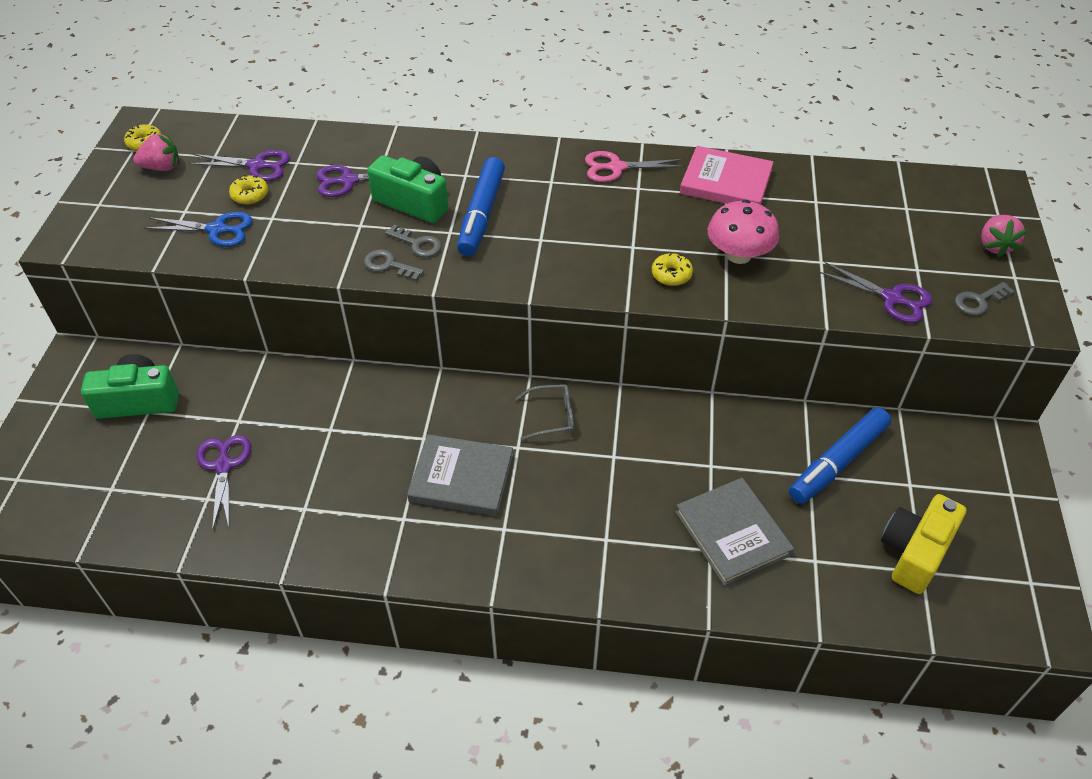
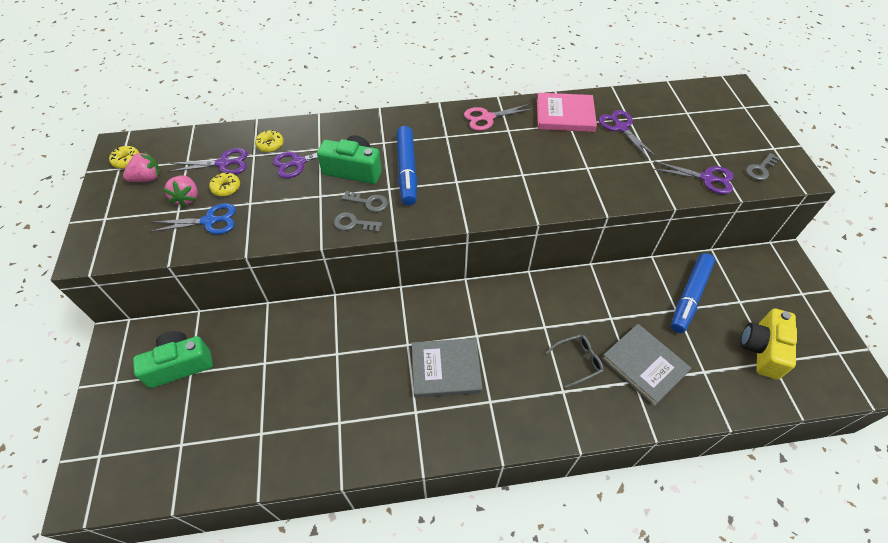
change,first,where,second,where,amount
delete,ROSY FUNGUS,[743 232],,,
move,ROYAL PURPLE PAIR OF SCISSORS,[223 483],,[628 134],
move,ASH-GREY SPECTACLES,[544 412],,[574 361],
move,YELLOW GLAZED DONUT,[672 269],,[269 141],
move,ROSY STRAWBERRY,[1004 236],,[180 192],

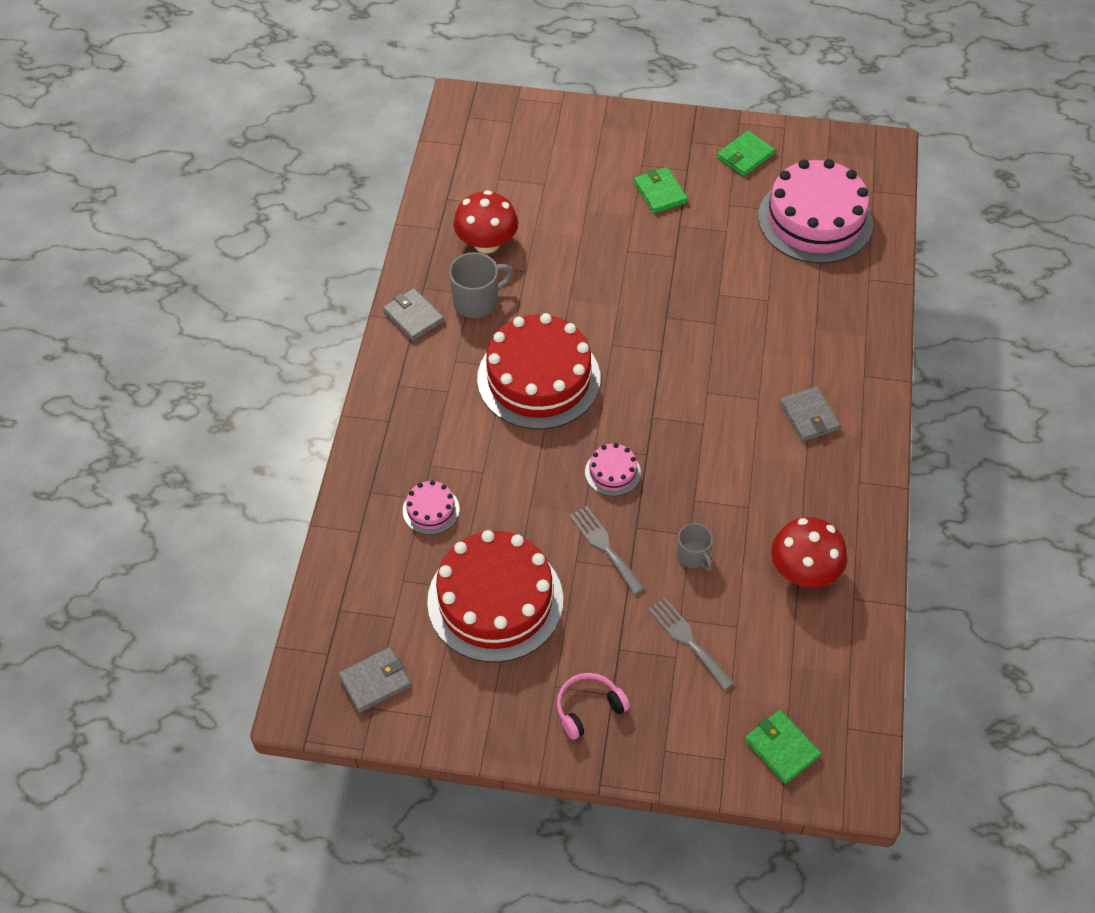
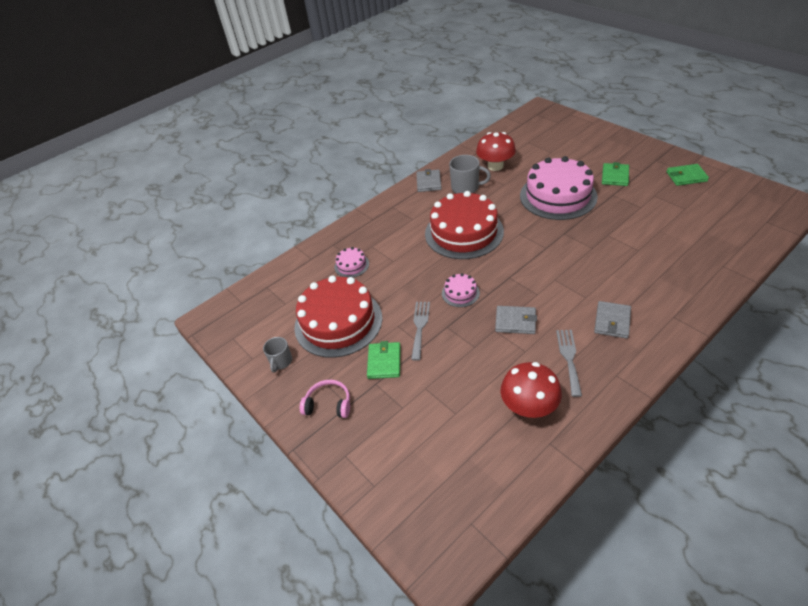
change,first,where,second,where,amount
move,ASH-GREY WALLET,[375 680],,[516 320],
move,ASH-GREY FORK,[691 644],,[569 363],
move,ASH-GREY TEA MUG,[695 547],,[277 354],
move,GREEN WALLET,[783 747],,[384 360],
move,ROSY LAYER CAKE,[815 211],,[559 188],

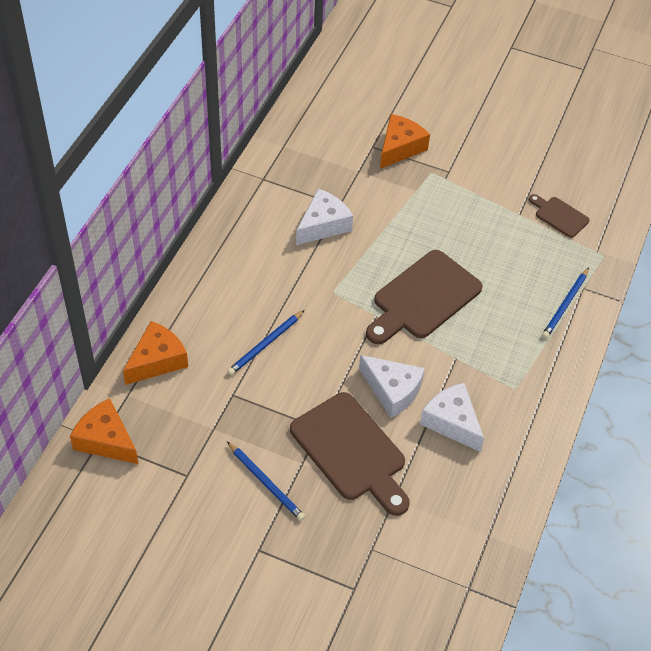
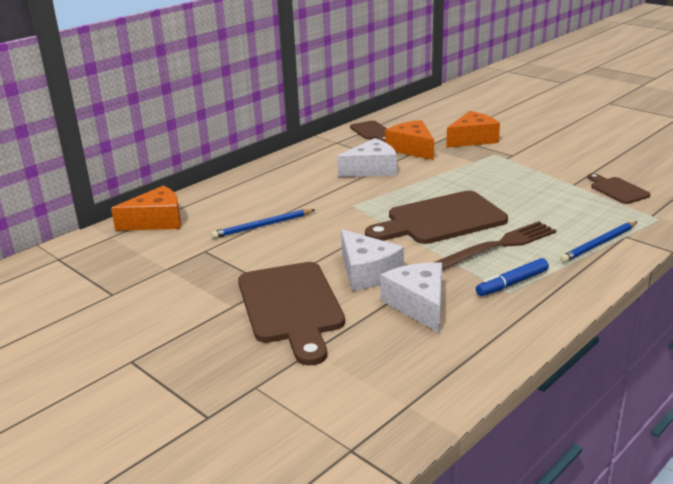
change,first,where,second,where,amount
delete,BLUE LEAD PENCIL,[266 481],,,
insert,,,BROWN CHOPPING BOARD,[368 131],
insert,,,BROWN FORK,[496 245],
insert,,,BLUE MARKER,[512 277],
move,ORANGE PIECE OF CHEESE,[104 431],,[409 140],

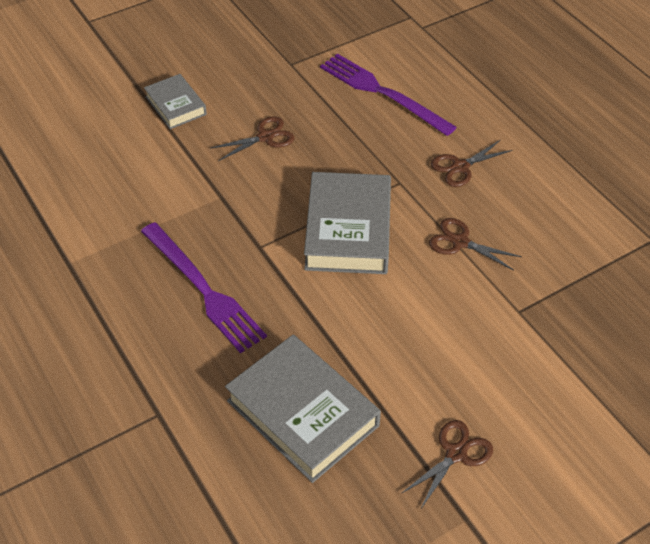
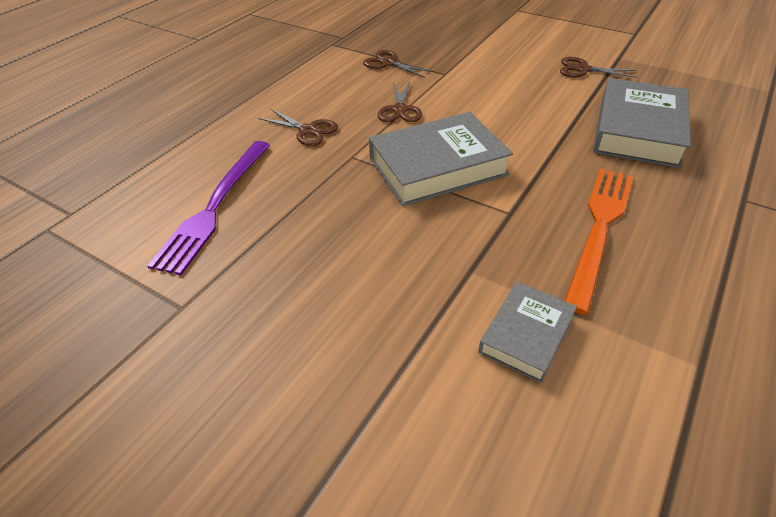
change,first,where,second,where,amount
move,ASH-GREY BOOK,[175 101],,[527 332],
move,BROWN PAIR OF SCISSORS,[253 138],,[398 64],
recolor,ROYAL PURPLE FORK,[204 287],ORANGE FORK,[599 242],

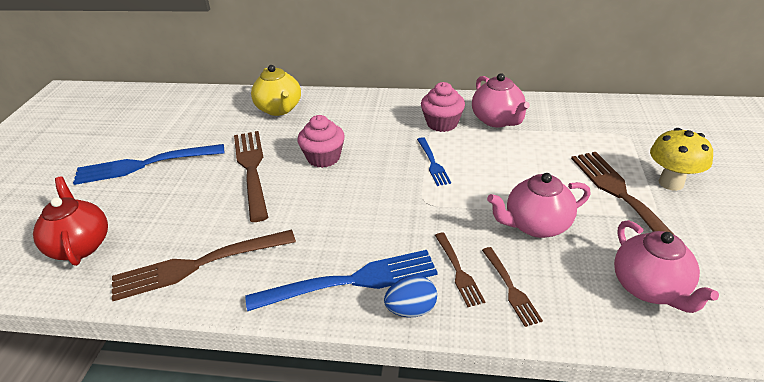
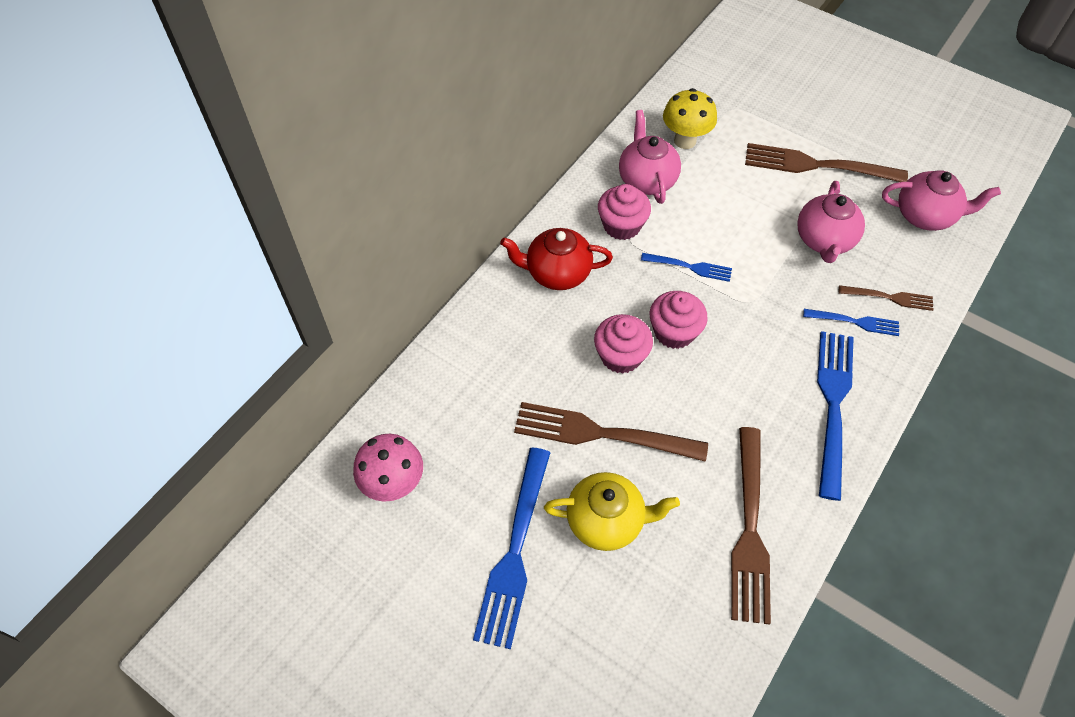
change,first,where,second,where,amount
delete,BLUE EGG SHAPE,[410 296],,,
insert,,,ROSY FUNGUS,[388 467],
insert,,,ROSY CUPCAKE,[679 320],
move,SCARLET TEAPOT,[70 221],,[556 259],
move,YELLOW TEAPOT,[276 90],,[612 511],
move,YELLOW FUNGUS,[681 159],,[690 118],
recolor,BROWN FORK,[460 269],BLUE FORK,[851 322],
rotate,ROSY TEAPOT,[501 100],,[650 157],105 degrees counterclockwise

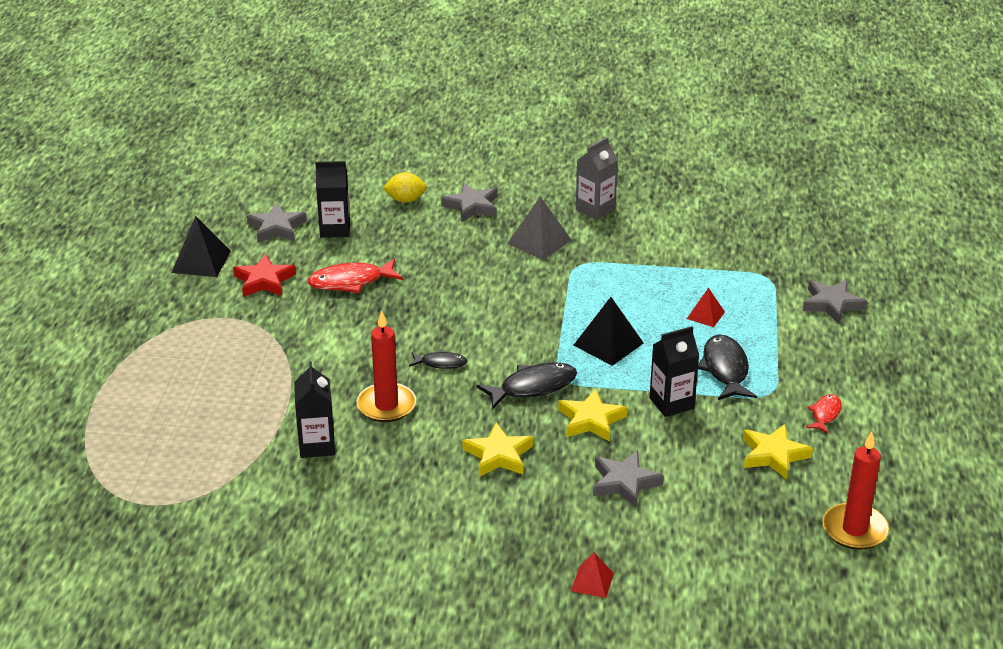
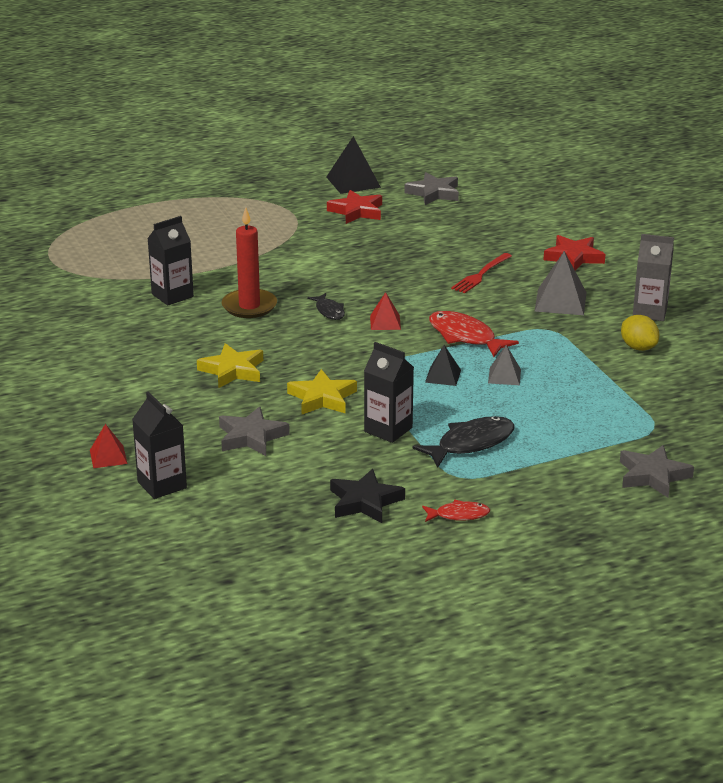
change,first,where,second,where,amount
delete,EBONY FISH,[526 385],,,
delete,SCARLET CANDLE,[856 490],,,
insert,,,SCARLET FORK,[481 273],
insert,,,ASH-GREY PYRAMID,[504 365],
move,SCARLET FISH,[355 276],,[474 334],
move,EBONY JUICE CARTON,[332 199],,[159 445],
move,YELLOW TOY LEMON,[405 187],,[640 333],
move,SCARLET PYRAMID,[706 307],,[385 311],
recolor,ASH-GREY STAR SHAPE,[469 202],SCARLET STAR SHAPE,[574 252],
recolor,YELLOW STAR SHAPE,[778 451],EBONY STAR SHAPE,[367 496],
resize,EBONY PYRAMID,[609 331],,[443 365],x0.60

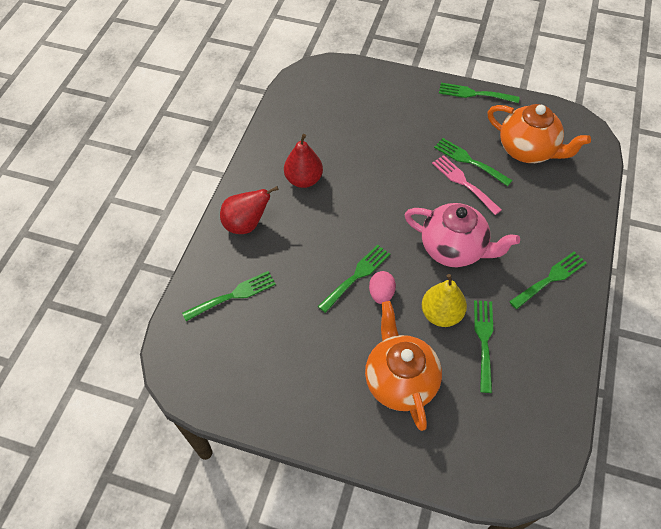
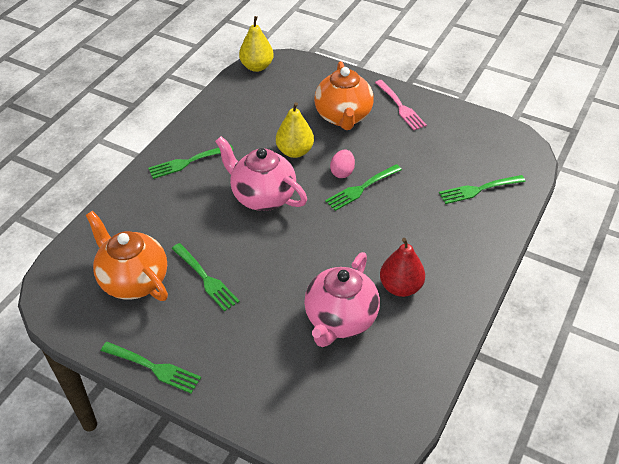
change,first,where,second,where,amount
delete,SCARLET PEAR FRUIT,[249 210],,,
delete,GREEN FORK,[483 346],,,
insert,,,YELLOW PEAR FRUIT,[256 44],
insert,,,ROSY TEAPOT,[342 299],
move,ROSY FORK,[467 185],,[401 105],

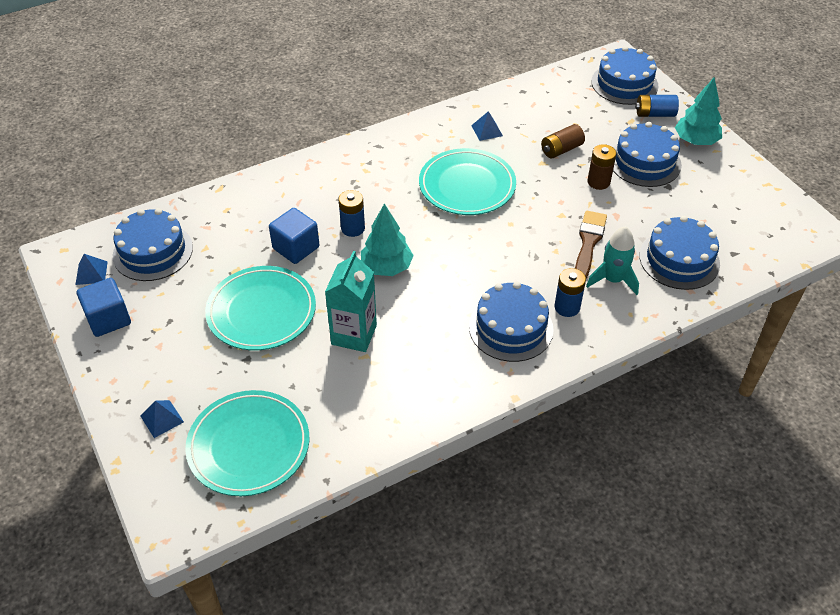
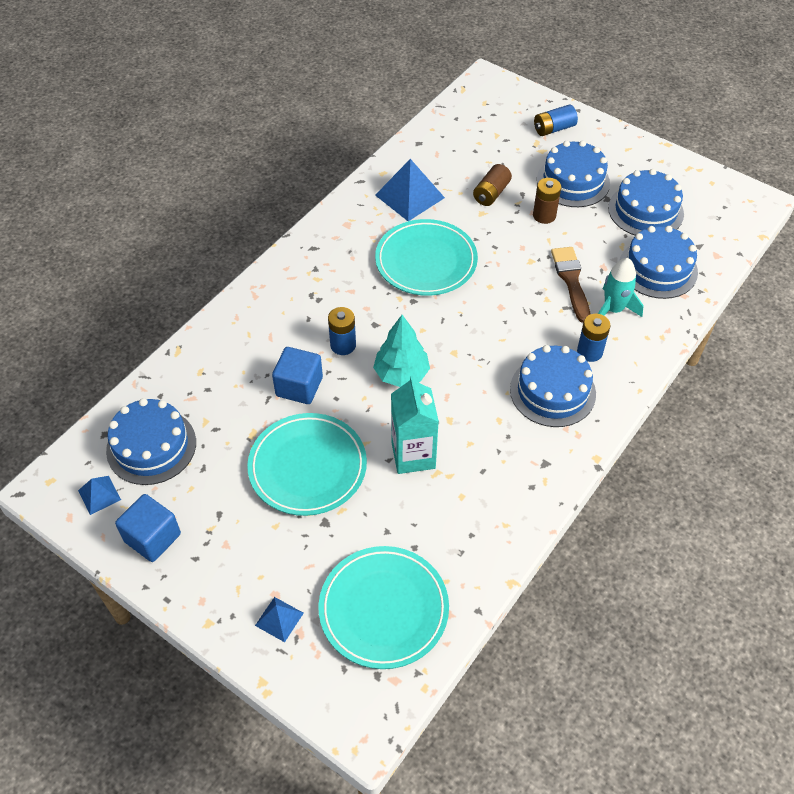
change,first,where,second,where,amount
delete,TURQUOISE TOY TREE,[698 111],,,
move,BLUE LAYER CAKE,[624 75],,[646 202],
resize,BLUE PYRAMID,[487 126],,[410 190],x1.89

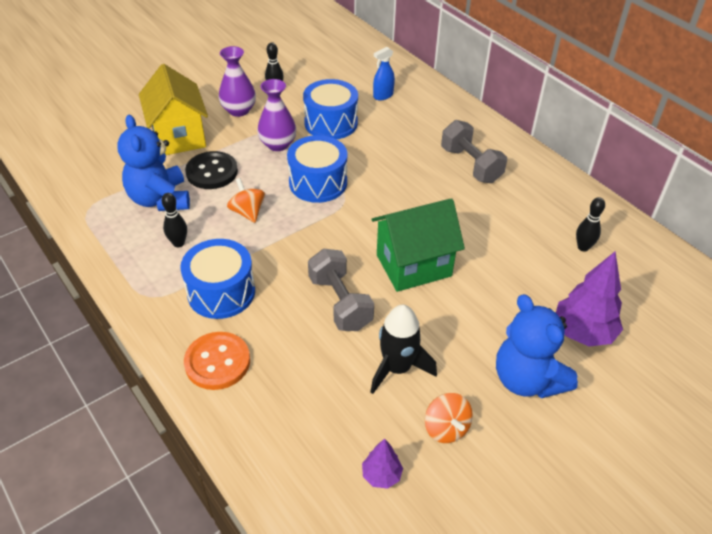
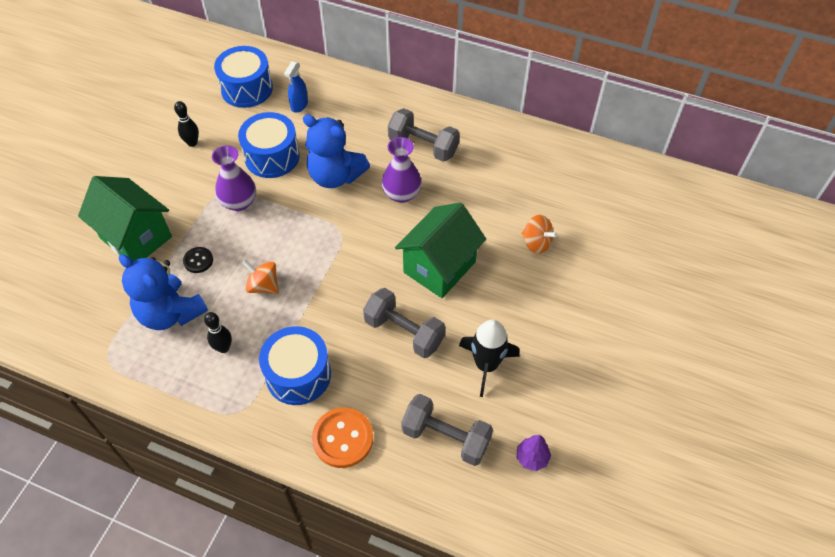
change,first,where,second,where,amount
delete,ROYAL PURPLE TOY TREE,[589 299],,,
delete,EBONY SKITTLE,[590 224],,,
insert,,,ASH-GREY DUMBBELL,[447 430],
move,ROYAL PURPLE VASE,[237 81],,[402 170],
move,BLUE SNARE DRUM,[317 169],,[243 77],
move,ORANGE TOY TOP,[449 418],,[539 234],
move,BLUE STUFFED BEAR,[537 346],,[336 151],
recolor,YELLOW COTTAGE,[173 109],GREEN COTTAGE,[125 218],
resize,EBONY SEWING BUTTON,[211 170],,[198 260],x0.55

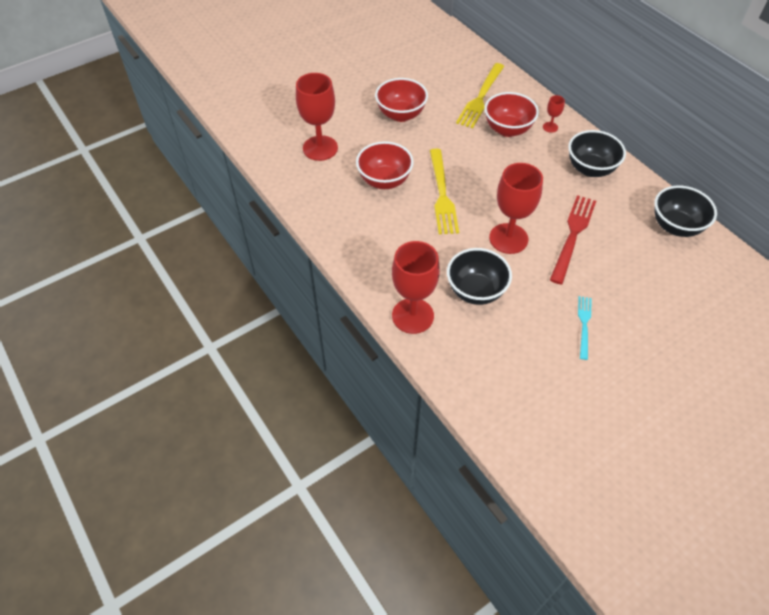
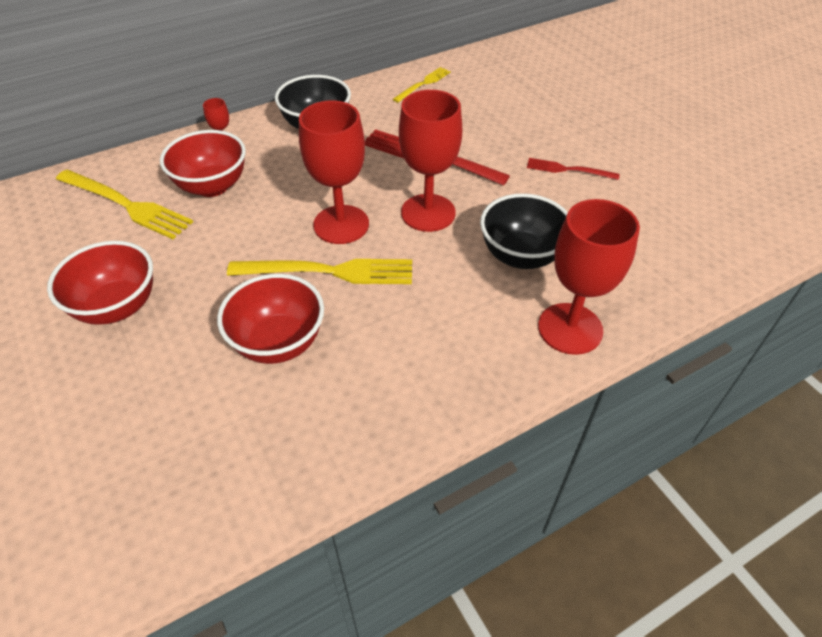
change,first,where,second,where,amount
move,SCARLET GOBLET,[317 117],,[334 172],
replace,EBONY BOWL,[686 211],YELLOW FORK,[422 85],
recolor,TURQUOISE FORK,[584 328],SCARLET FORK,[573 169],

